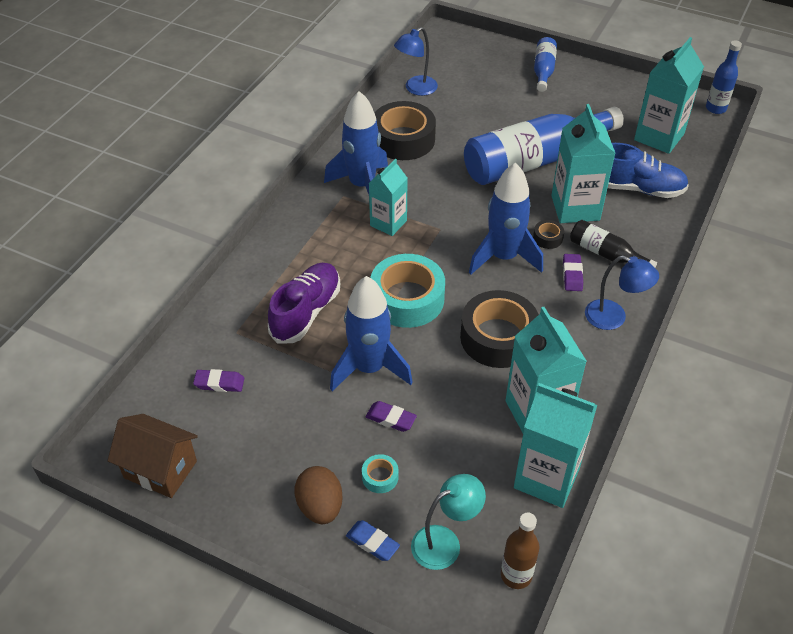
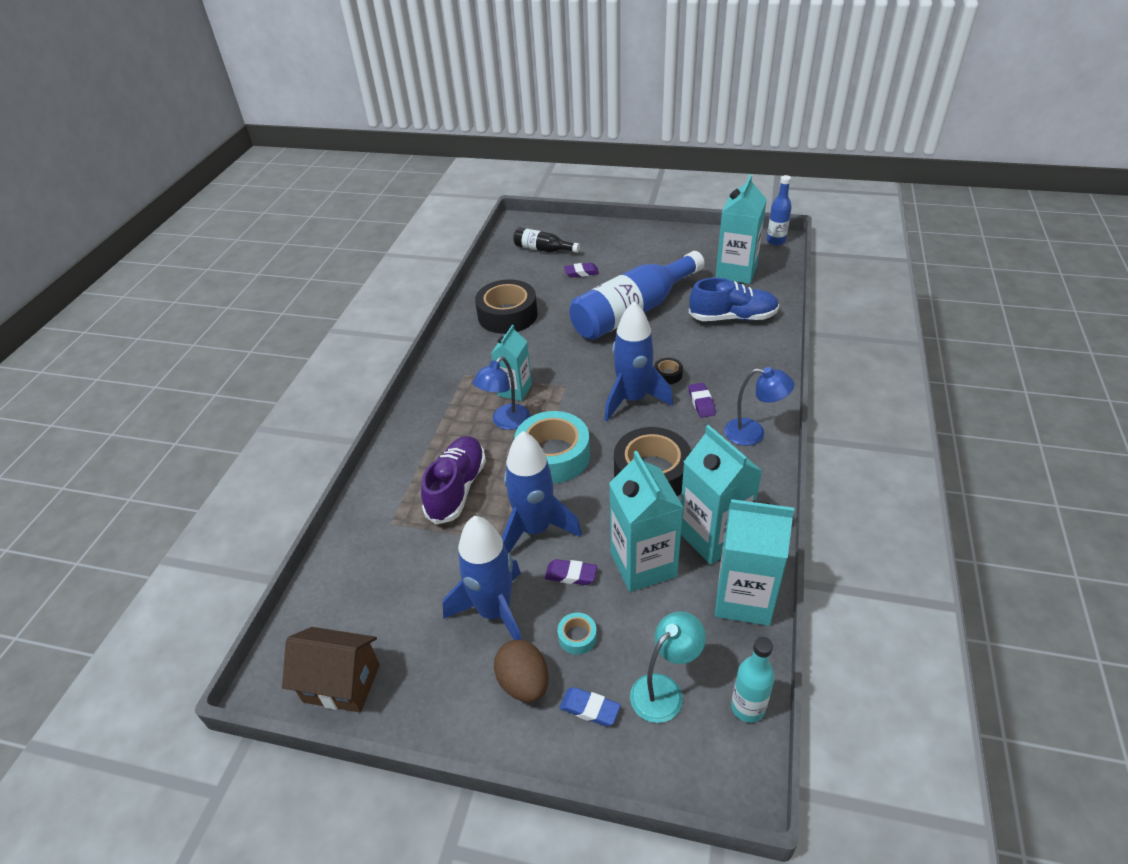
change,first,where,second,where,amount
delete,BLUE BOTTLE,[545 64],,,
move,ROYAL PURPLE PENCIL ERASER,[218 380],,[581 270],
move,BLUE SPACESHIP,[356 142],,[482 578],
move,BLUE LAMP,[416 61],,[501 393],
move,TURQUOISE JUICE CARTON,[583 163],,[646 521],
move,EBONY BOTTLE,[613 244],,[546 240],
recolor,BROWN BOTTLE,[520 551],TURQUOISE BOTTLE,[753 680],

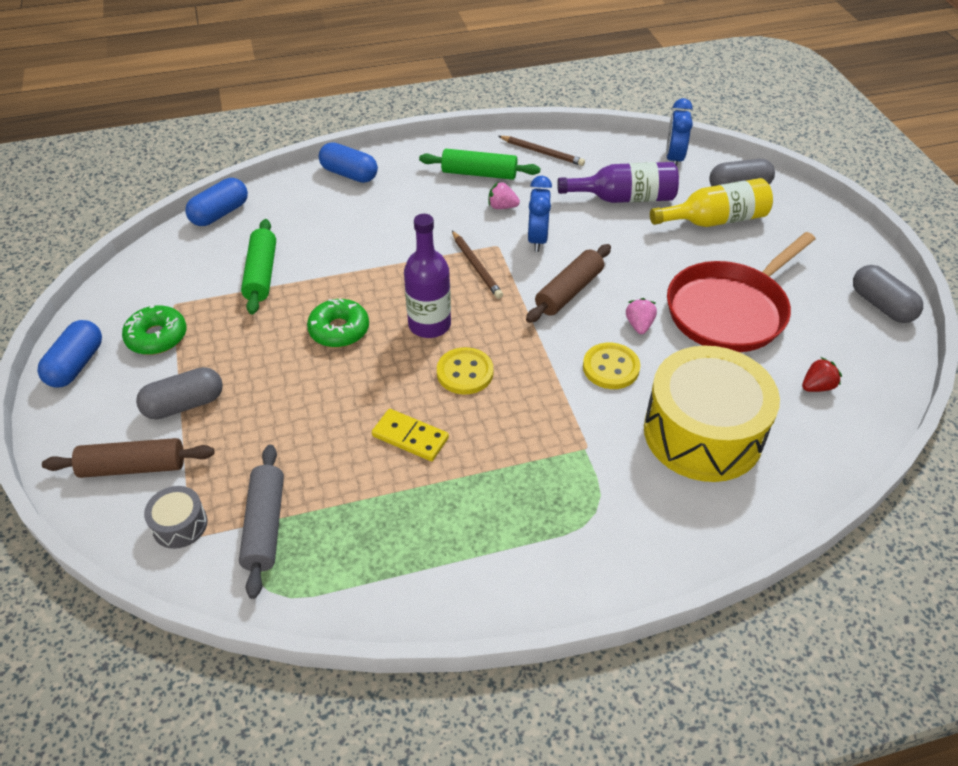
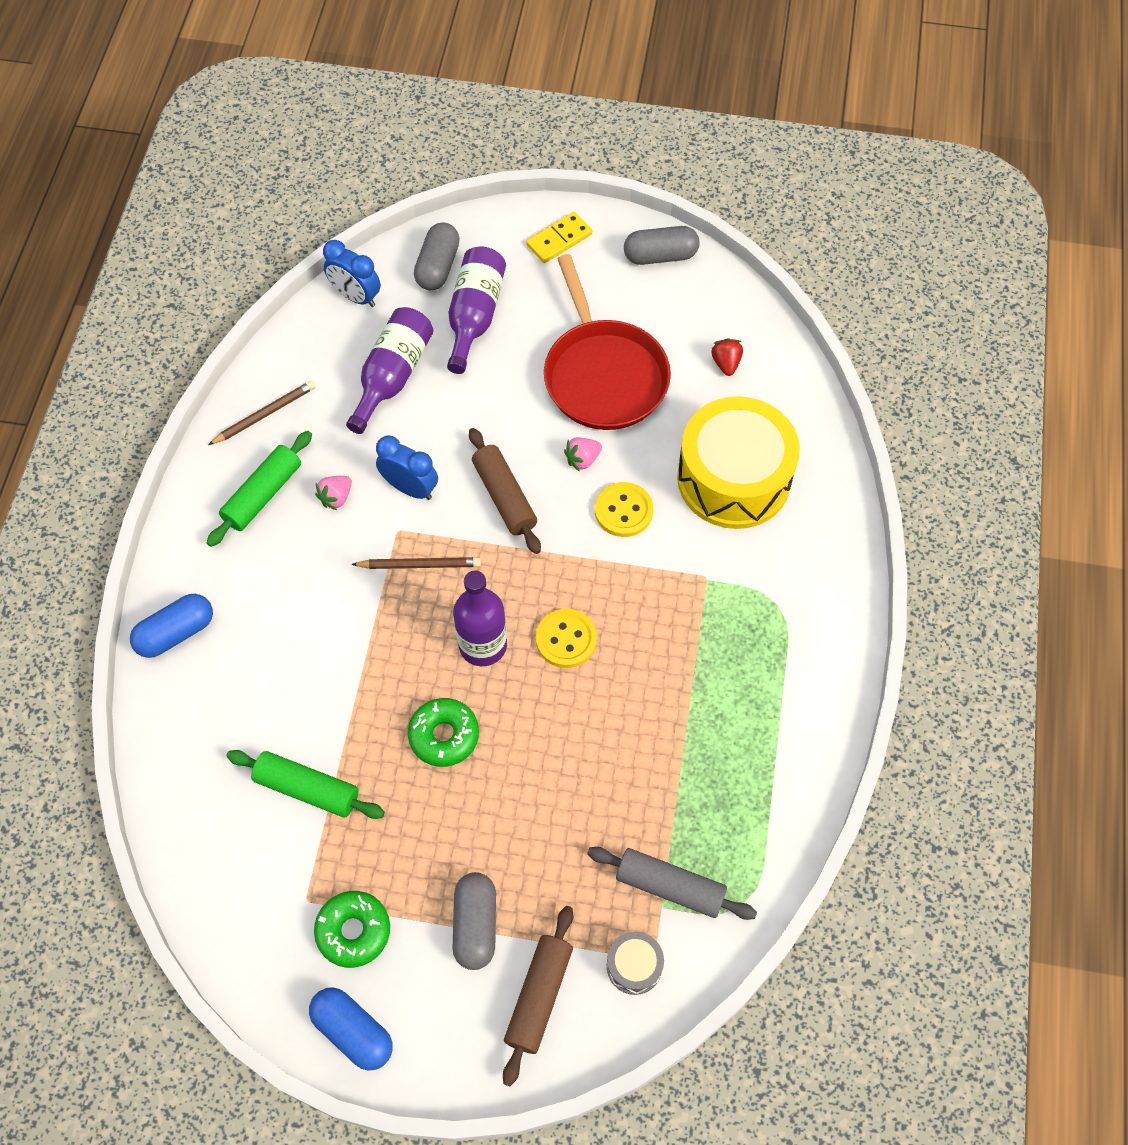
change,first,where,second,where,amount
delete,BLUE CAPSULE,[216 202],,,
move,YELLOW DOMINO TILE,[410 435],,[559 237],
recolor,YELLOW BOTTLE,[711 202],ROYAL PURPLE BOTTLE,[476 310],
rotate,ROSY STRAWBERRY,[641 316],,[583 454],60 degrees counterclockwise

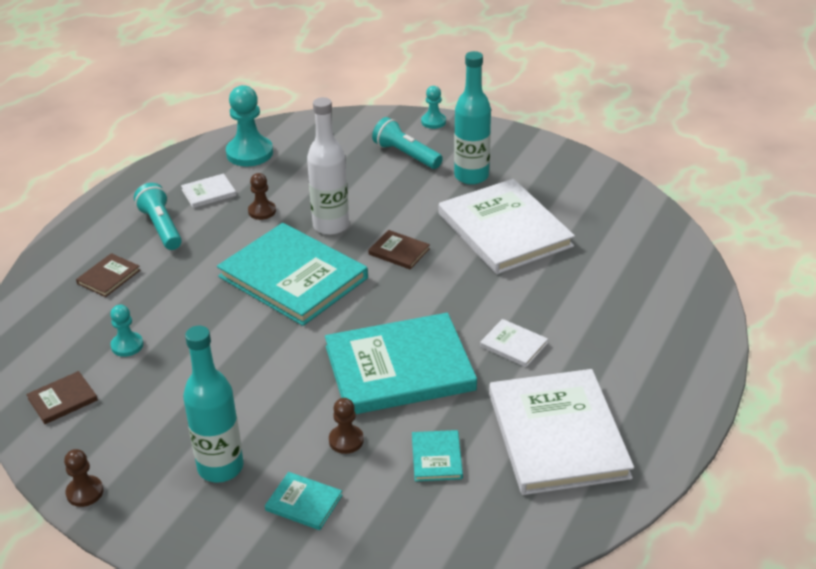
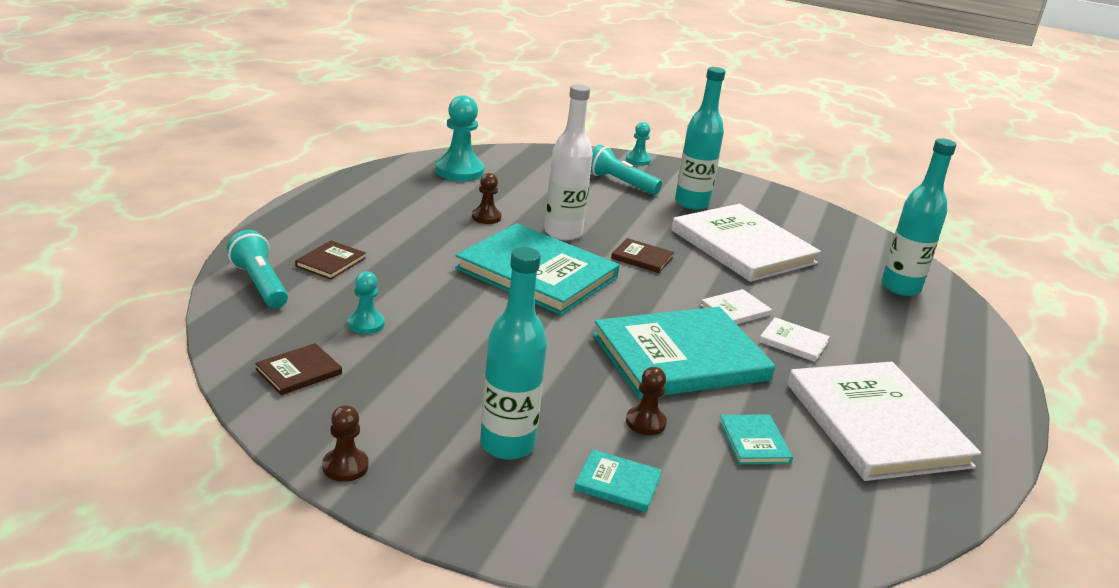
change,first,where,second,where,amount
insert,,,TURQUOISE BOTTLE,[919 217],
move,TURQUOISE FLASHLIGHT,[158 216],,[257 269],
move,WHITE BOOK,[208 190],,[736 306],

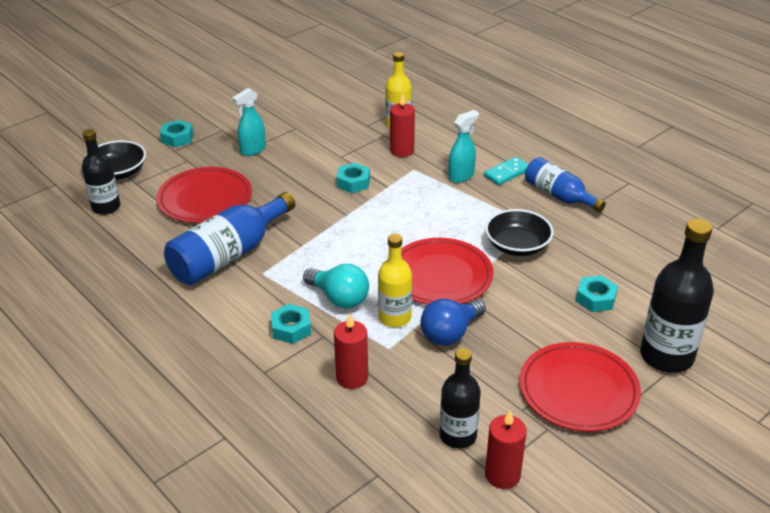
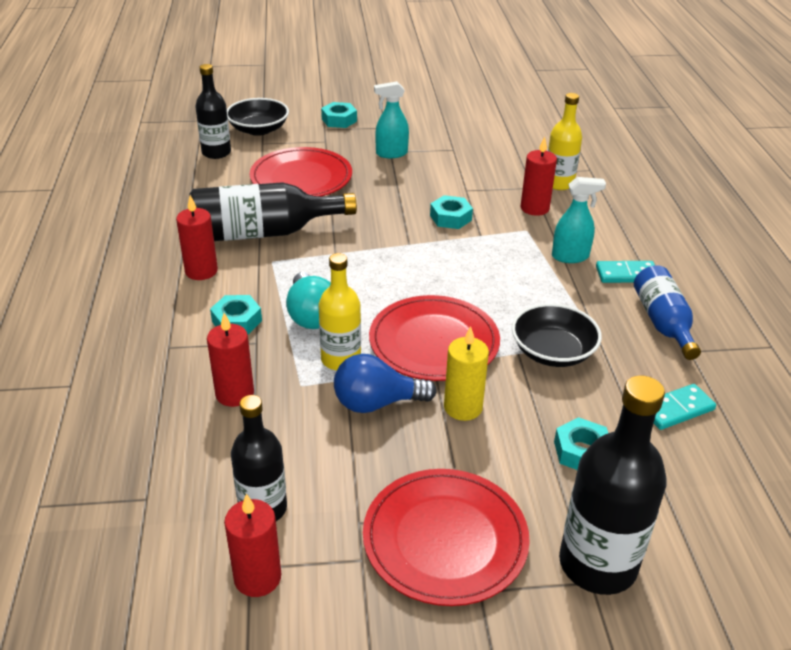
change,first,where,second,where,amount
insert,,,SCARLET CANDLE,[197 237],
insert,,,YELLOW CANDLE,[466 373],
insert,,,TURQUOISE DOMINO TILE,[685 407],
recolor,BLUE BOTTLE,[229 238],EBONY BOTTLE,[273 211],

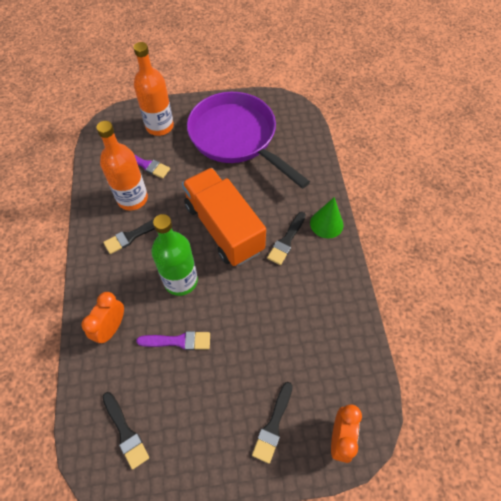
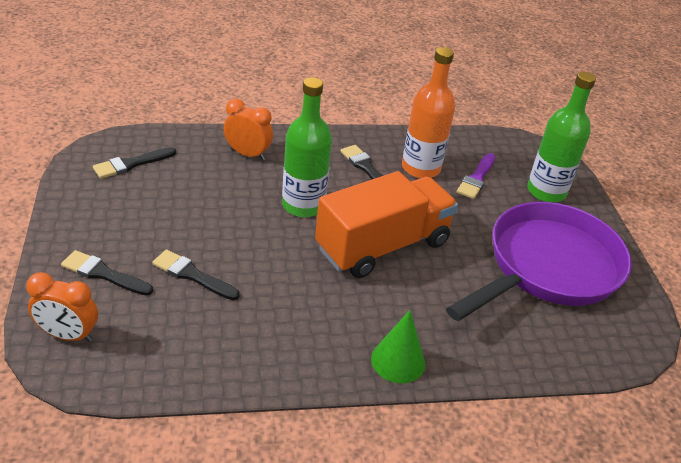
change,first,where,second,where,amount
delete,ROYAL PURPLE PAINTBRUSH,[173 340],,,
move,EBONY PAINTBRUSH,[286 238],,[196 275],
recolor,ORANGE BOTTLE,[153 89],GREEN BOTTLE,[561 137],

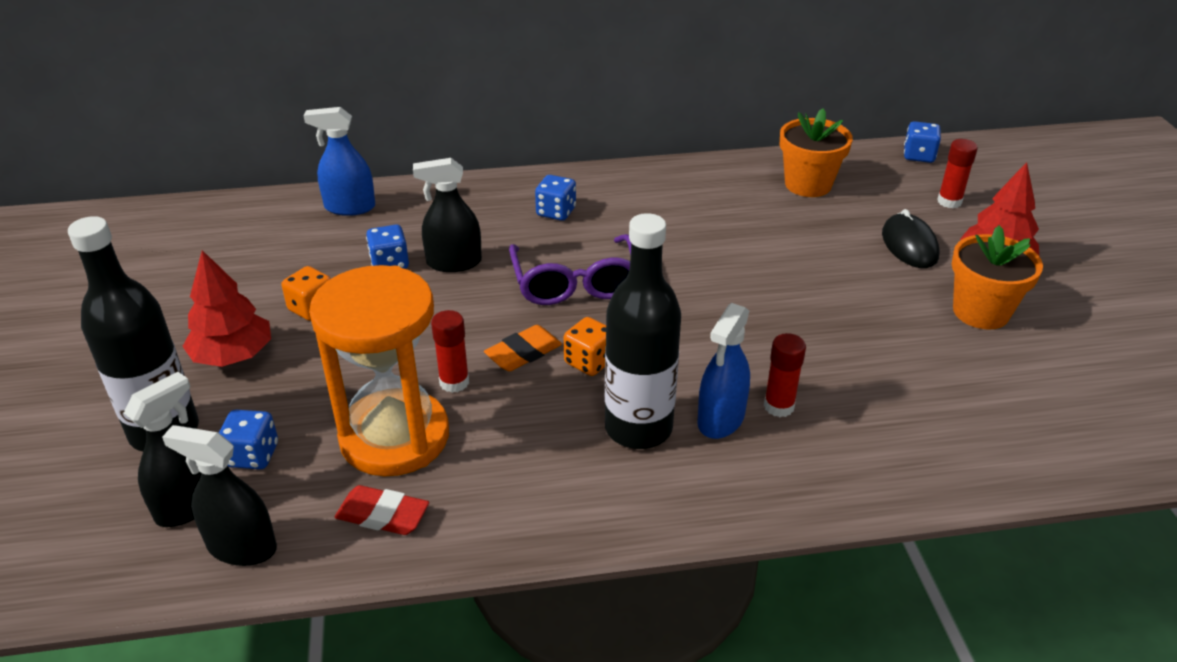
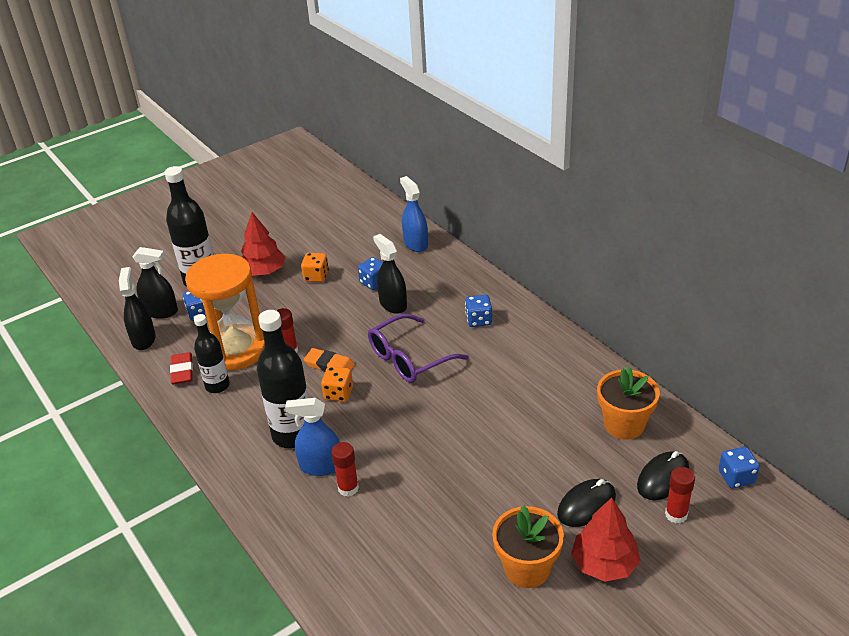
change,first,where,second,where,amount
insert,,,EBONY BOTTLE,[212 353],
insert,,,EBONY MOUSE,[663 475],

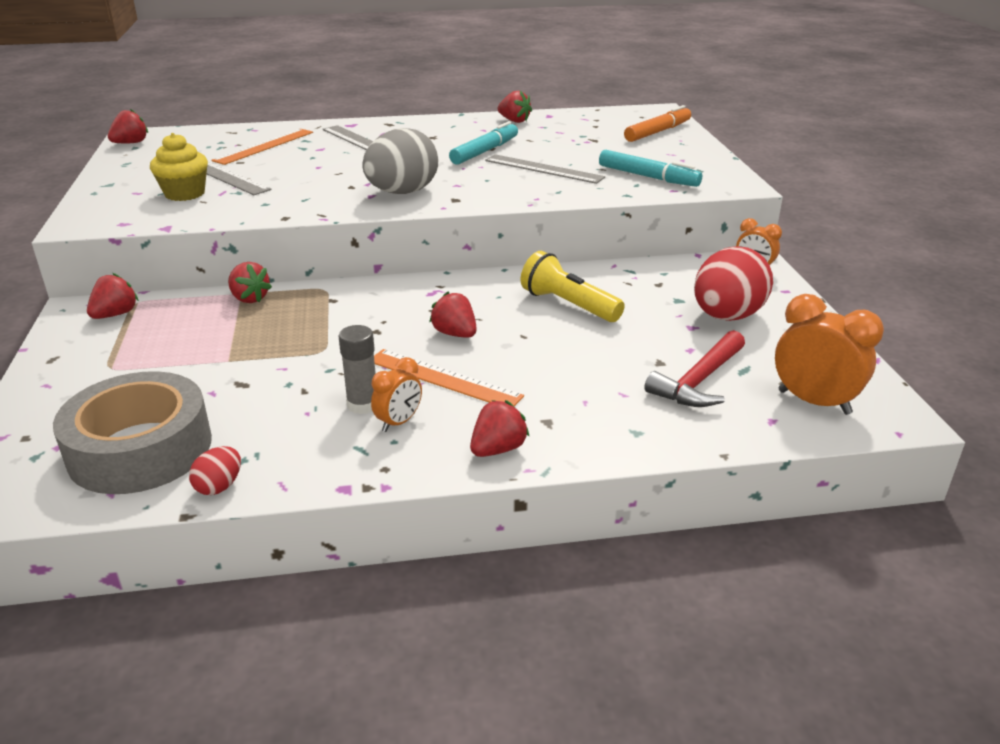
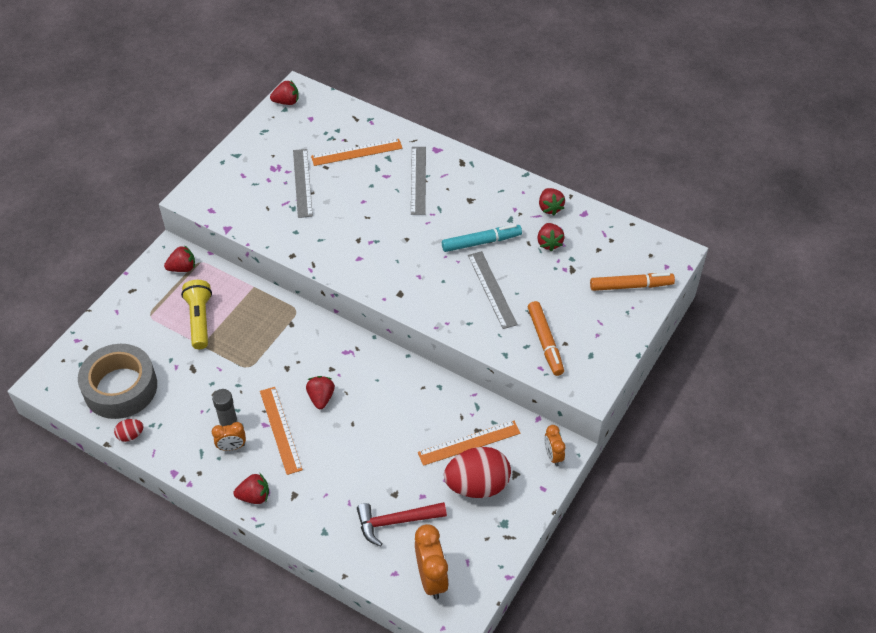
change,first,where,second,where,amount
delete,YELLOW CUPCAKE,[179 167],,,
delete,ASH-GREY EGG SHAPE,[400 161],,,
insert,,,ORANGE STRAIGHTEDGE,[469 443],
move,SCARLET STRAWBERRY,[250 282],,[551 237],
move,YELLOW FLASHLIGHT,[573 286],,[196 314],
recolor,TURQUOISE MARKER,[650 168],ORANGE MARKER,[546 338],

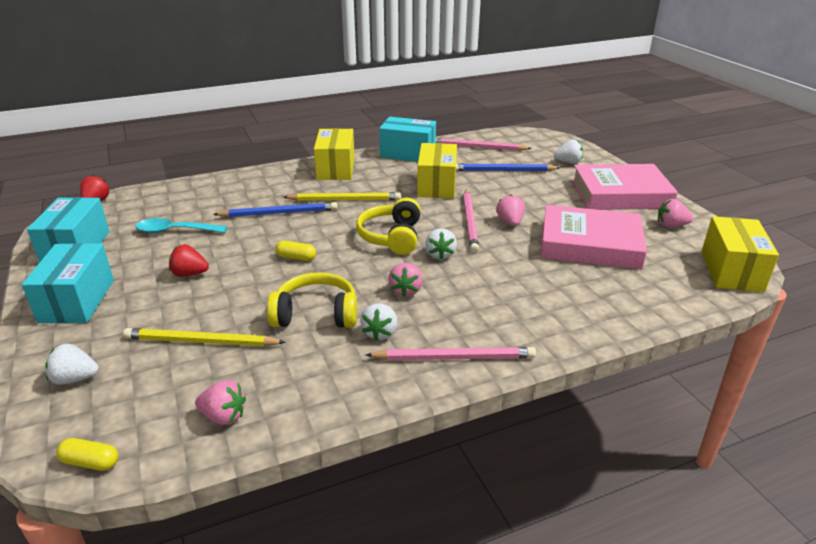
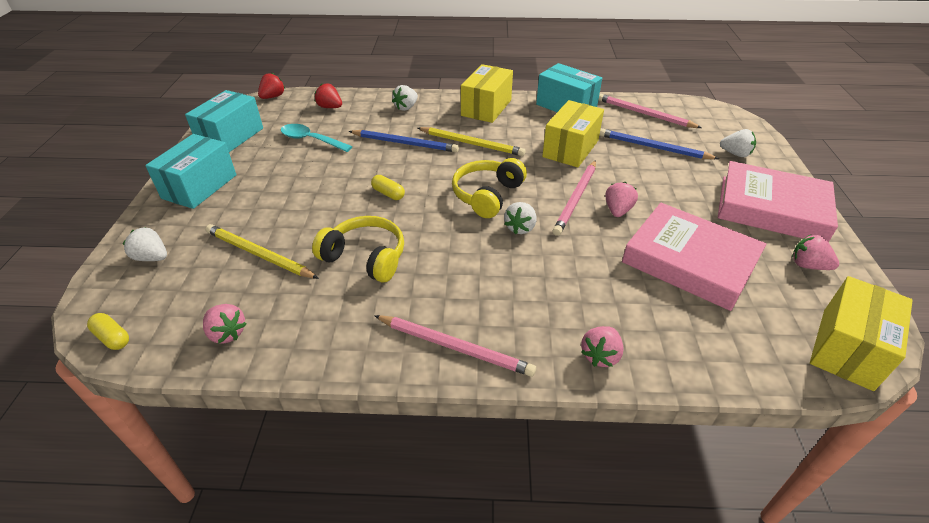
change,first,where,second,where,amount
move,SCARLET STRAWBERRY,[189 260],,[328 95],
move,WHITE STRAWBERRY,[379 322],,[405 98],
move,ROSY STRAWBERRY,[405 280],,[602 346],

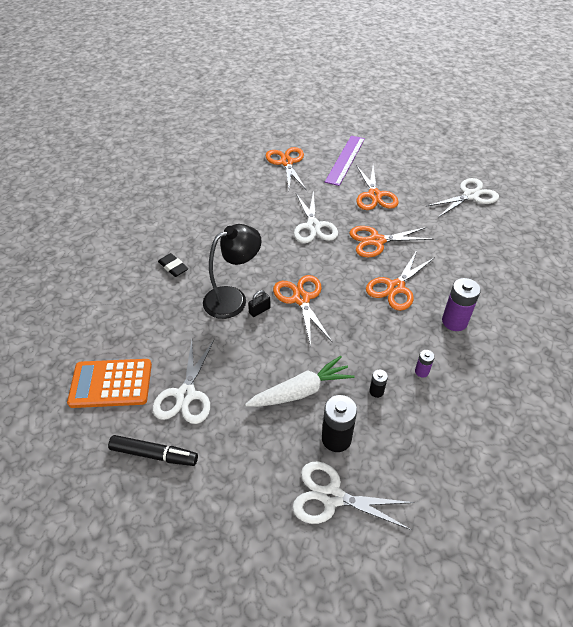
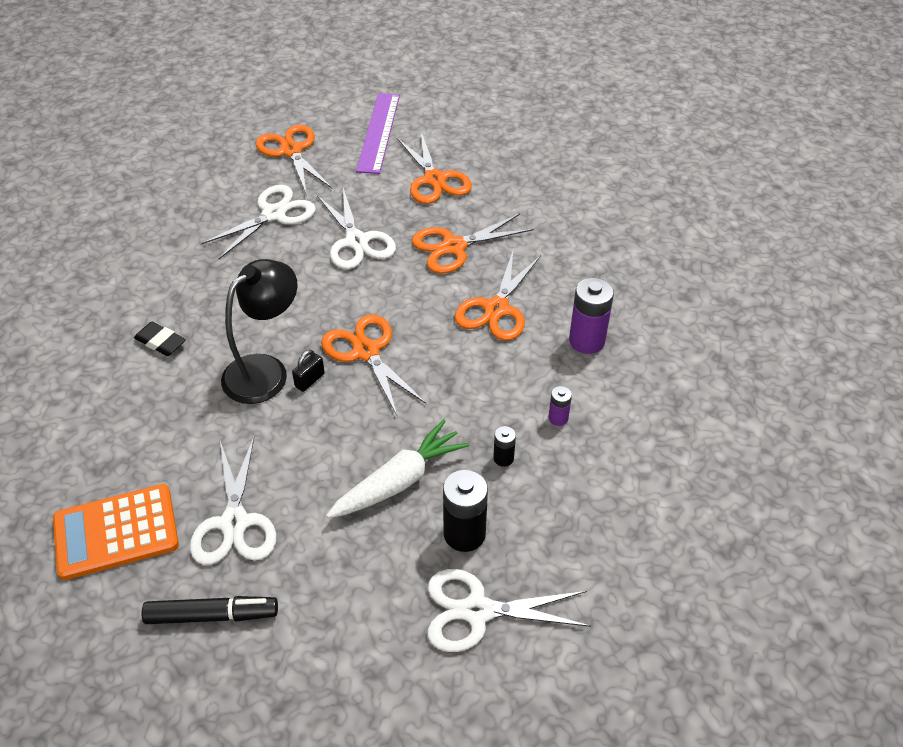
change,first,where,second,where,amount
move,WHITE PAIR OF SCISSORS,[463 197],,[258 222],

